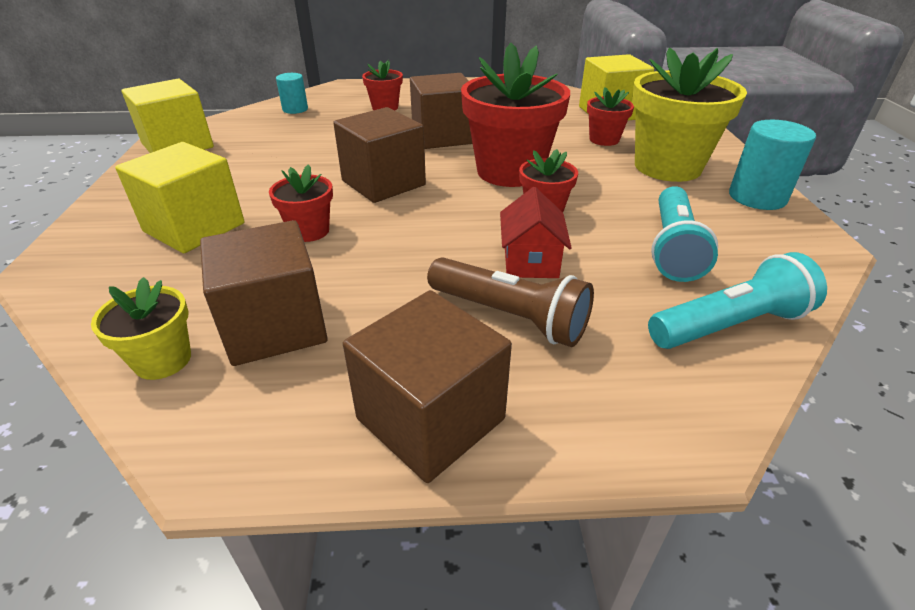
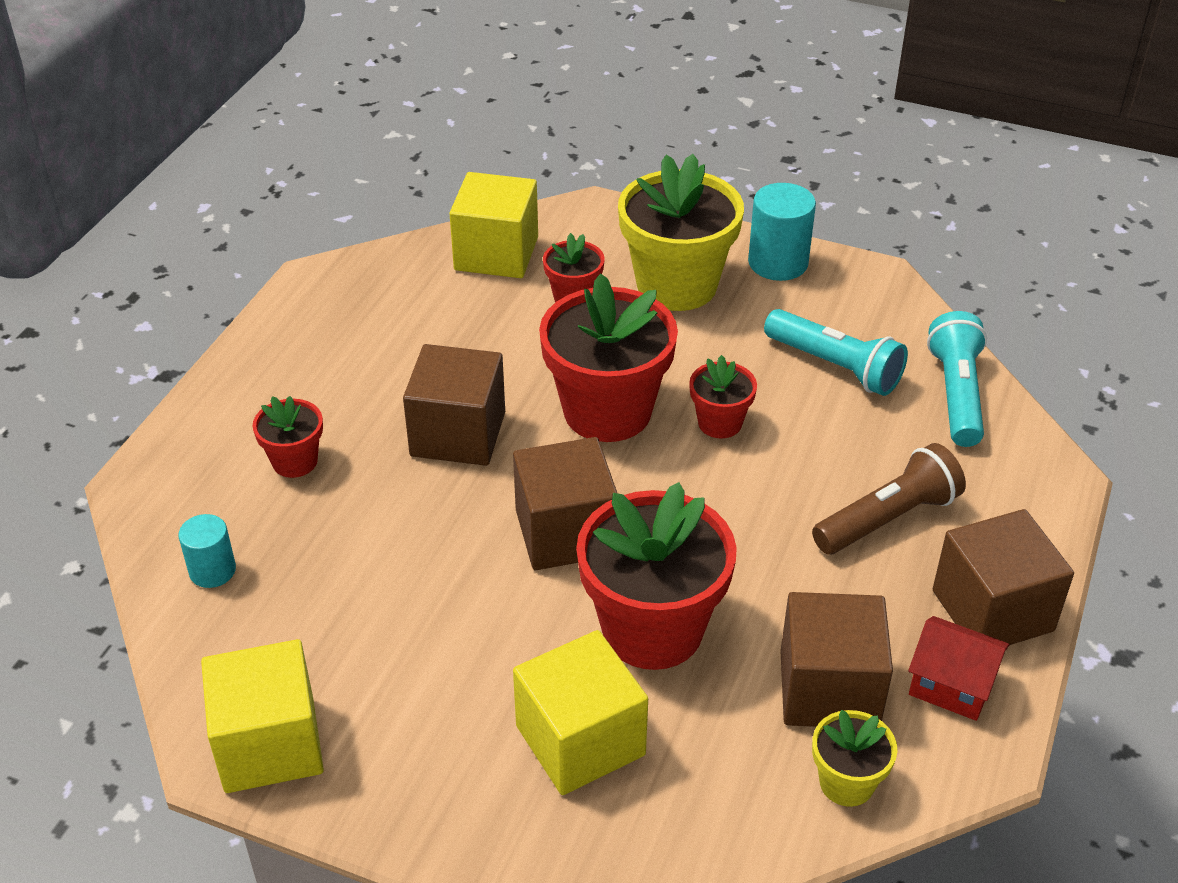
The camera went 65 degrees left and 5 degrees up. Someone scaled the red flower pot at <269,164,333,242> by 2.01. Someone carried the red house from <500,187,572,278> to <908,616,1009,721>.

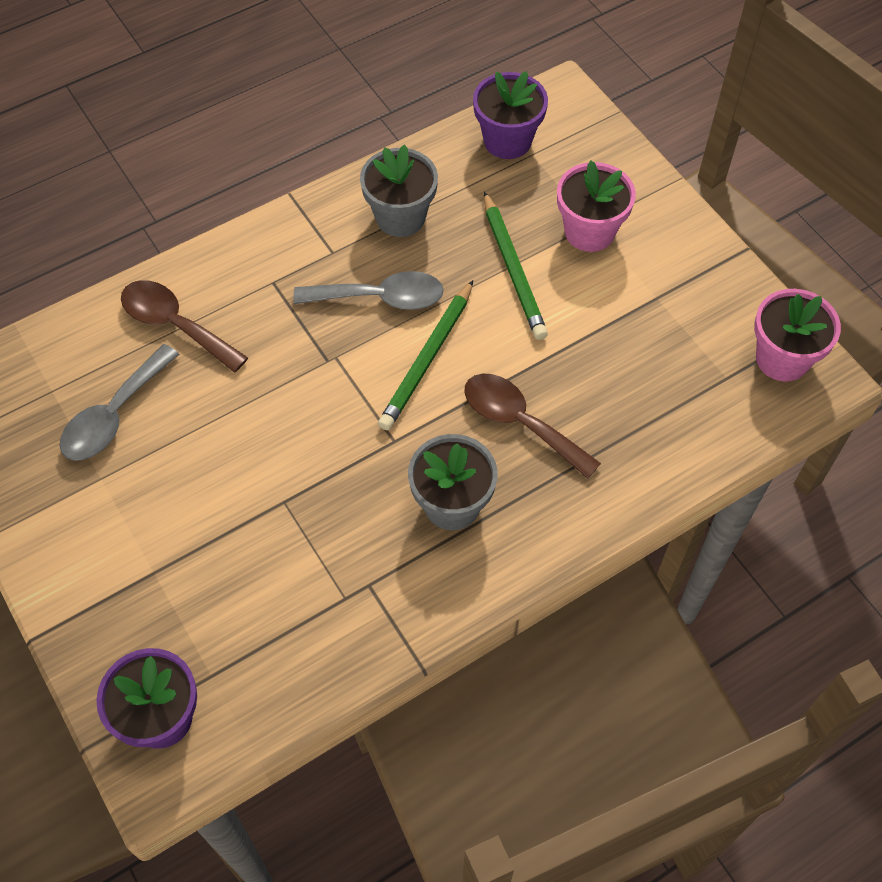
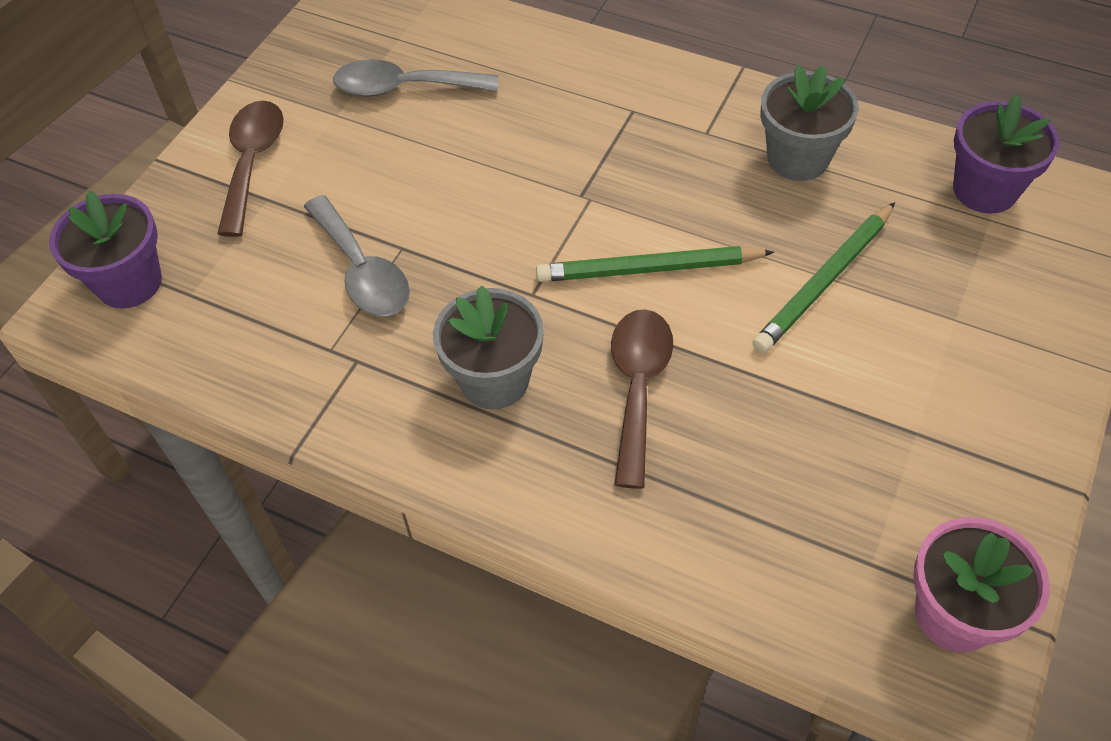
The camera went 60 degrees right and 5 degrees down. Someone carried the russet spoon from <121,280,248,373> to <217,101,284,237>. Someone carried the ash-grey spoon from <294,271,444,310> to <303,195,410,316>. Someone took away the pink flower pot at <557,161,636,252>.

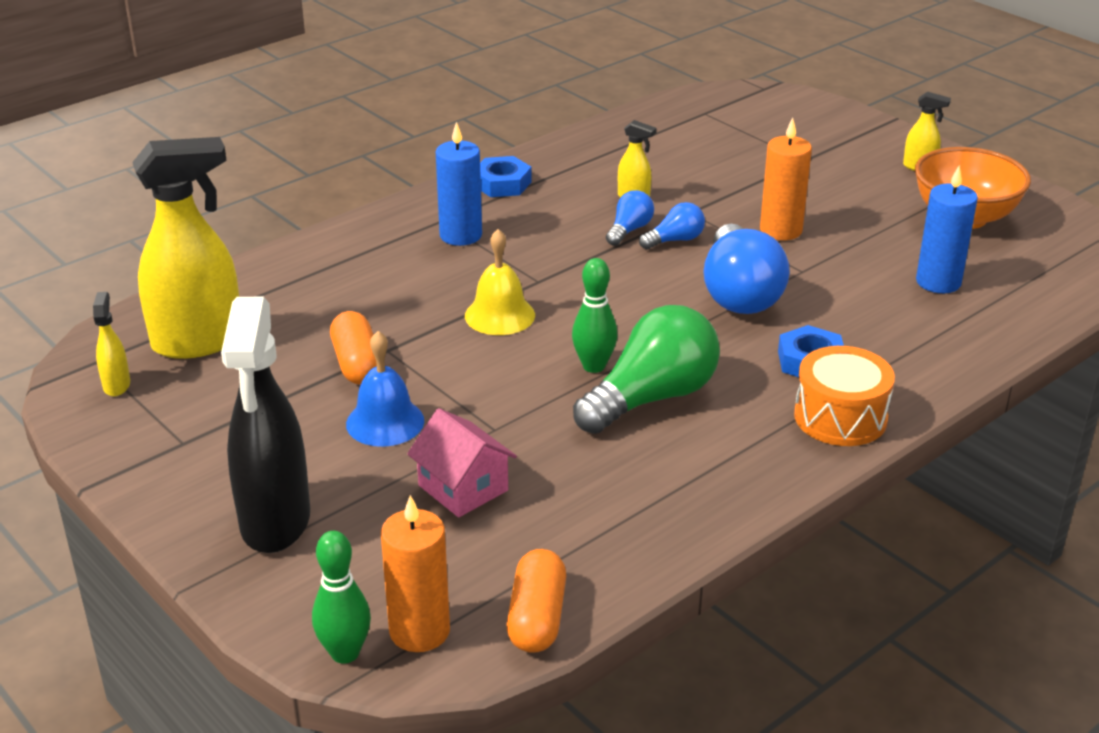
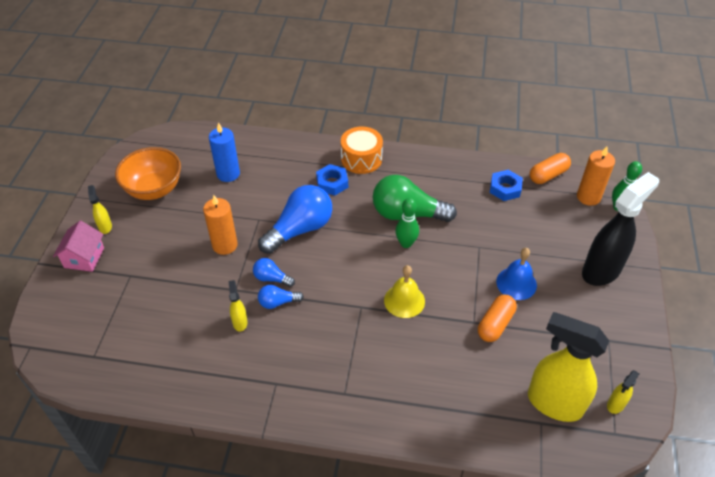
The camera went 130 degrees left and 15 degrees up. Someone carried the pink house from <407,408,517,517> to <53,221,104,272>. Someone carried the cobalt nut from <480,156,532,197> to <490,170,523,201>. Someone took away the cobalt candle at <436,122,482,246>.

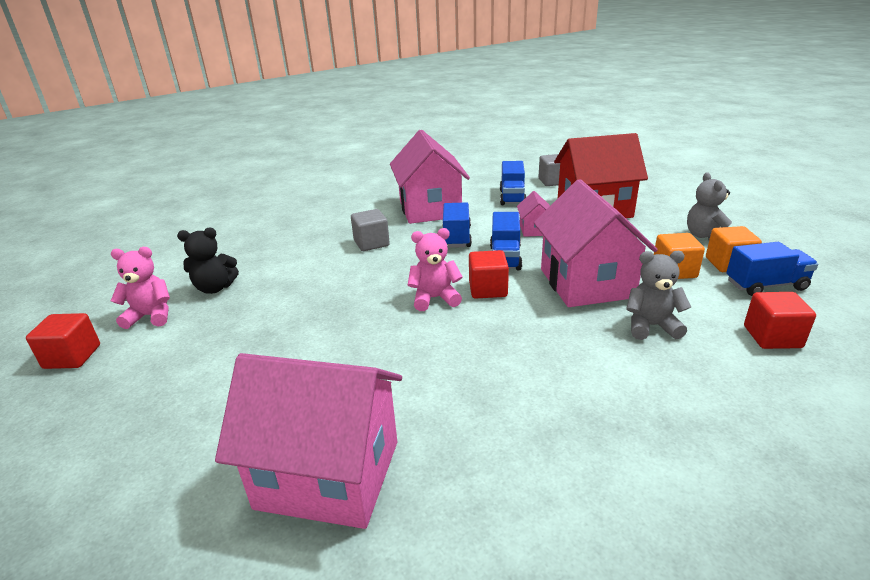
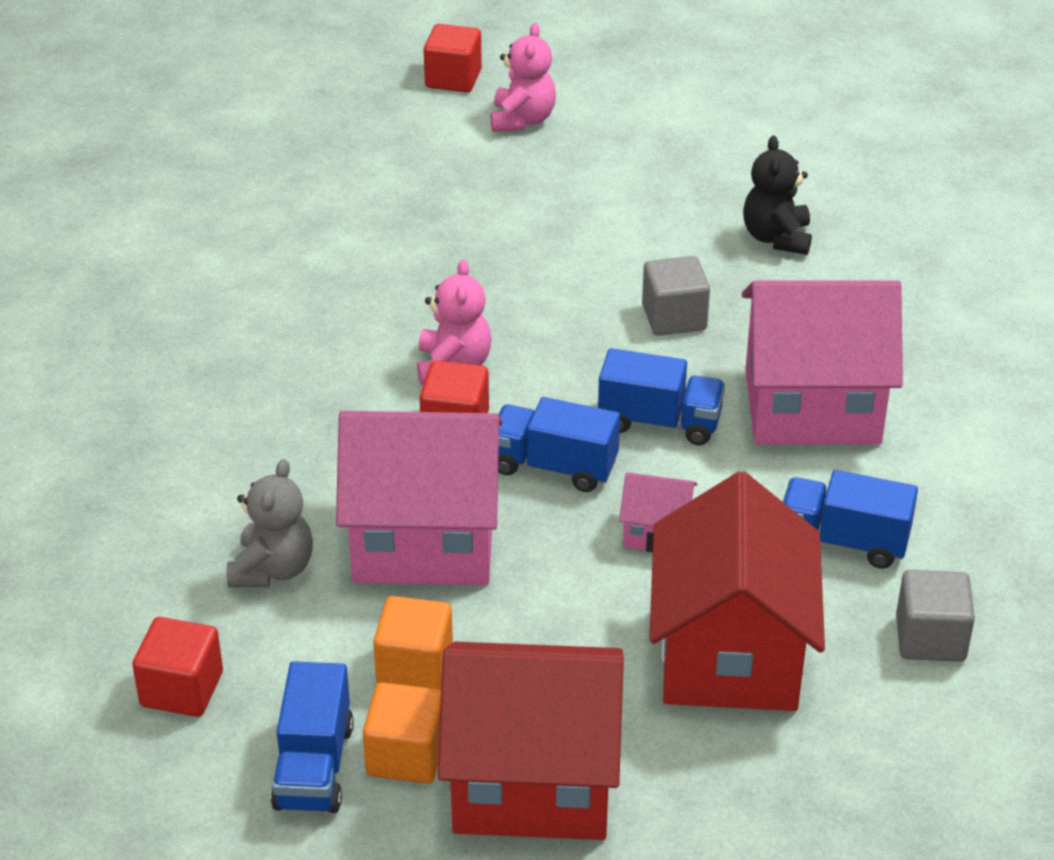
The camera went 100 degrees right and 10 degrees up. Someone swapped the ash-grey teddy bear at <687,172,732,240> for the red house at <438,642,624,840>. Someone carried the jet-black teddy bear from <177,228,239,294> to <743,136,812,255>. Someone took away the pink house at <215,353,402,529>.

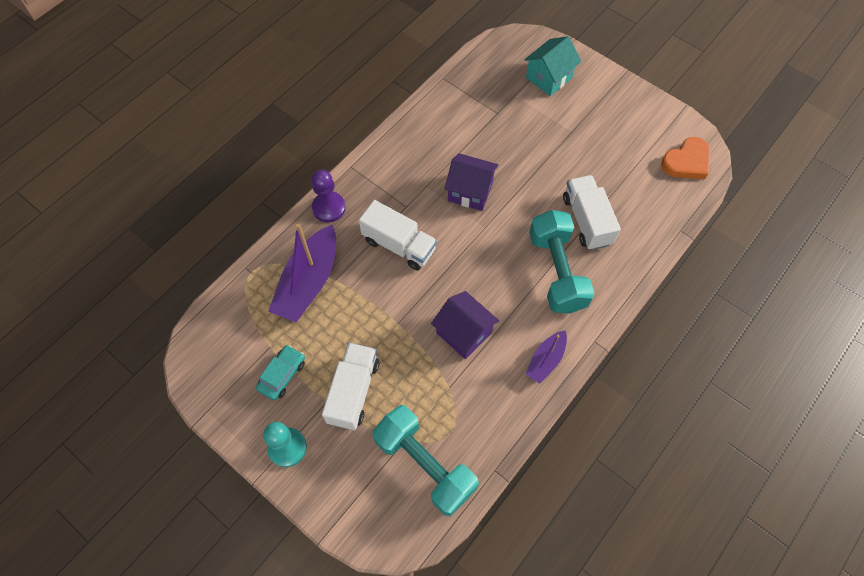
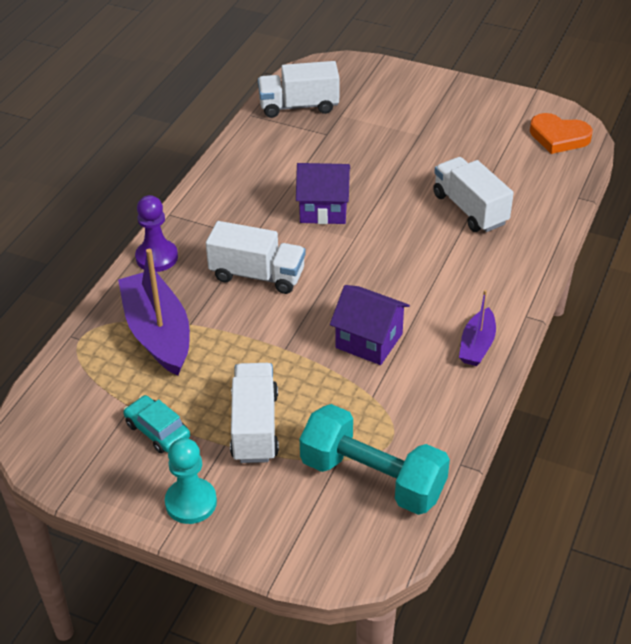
The camera went 15 degrees left and 20 degrees down. Someone rotated the royal purple boat at <268,223,336,322> by 150 degrees clockwise. Someone rotated the aqua automobile at <256,345,305,400> by 60 degrees counterclockwise. Someone put down the white toy truck at <258,61,339,118>. Someone rotated the orange-coloured heart shape at <661,137,710,179> by 75 degrees clockwise. Someone took away the aqua house at <524,36,581,96>. Someone took away the aqua dumbbell at <529,210,595,314>.

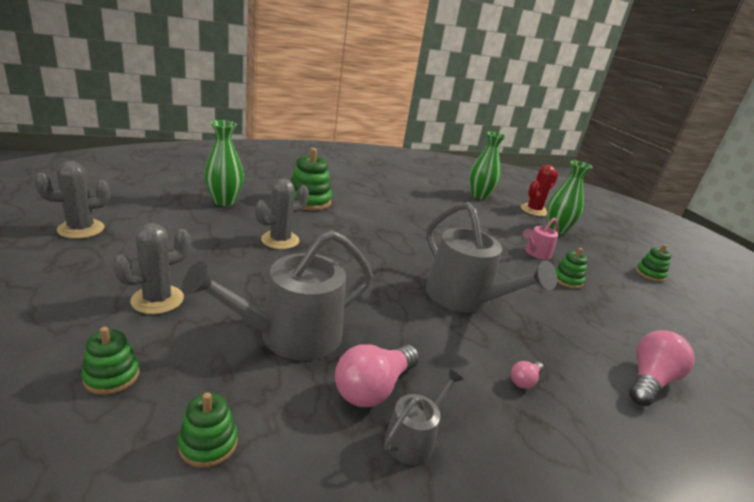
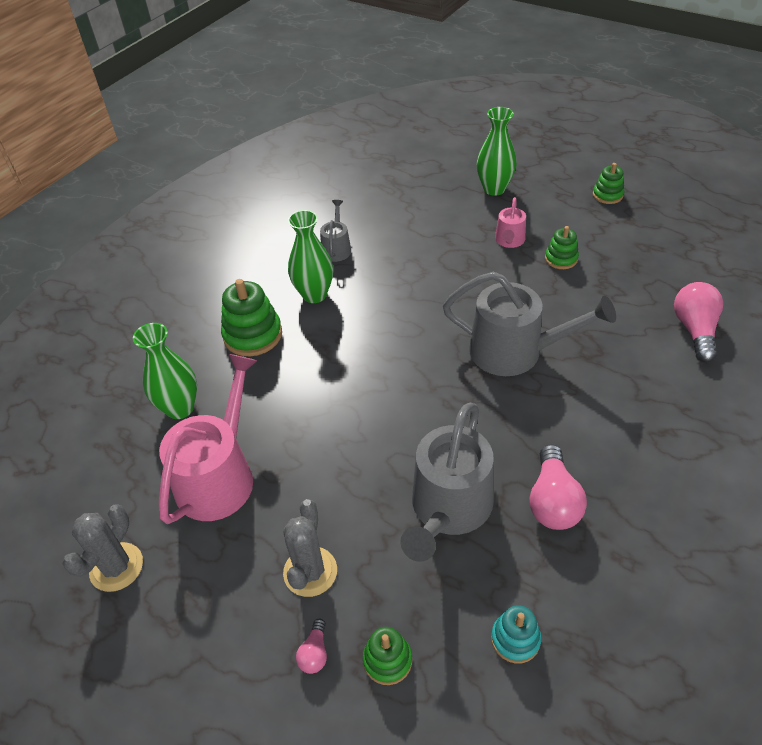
The camera went 30 degrees left and 20 degrees up. Someone put down the pink sprinkling can at <159,354,258,524>. Someone carried the emerald flower vase from <470,132,506,199> to <288,210,333,303>. Someone carried the pink bulb from <511,361,544,389> to <296,619,327,674>. Someone carried the ash-grey sprinkling can from <384,369,464,465> to <320,200,351,262>. Someone repainted the emerald ring stacker at <178,392,238,468>, which became the aqua ring stacker at <491,605,542,663>. Someone took away the ash-grey prickly plant at <255,179,309,249>. Someone took away the red prickly plant at <521,165,558,216>.

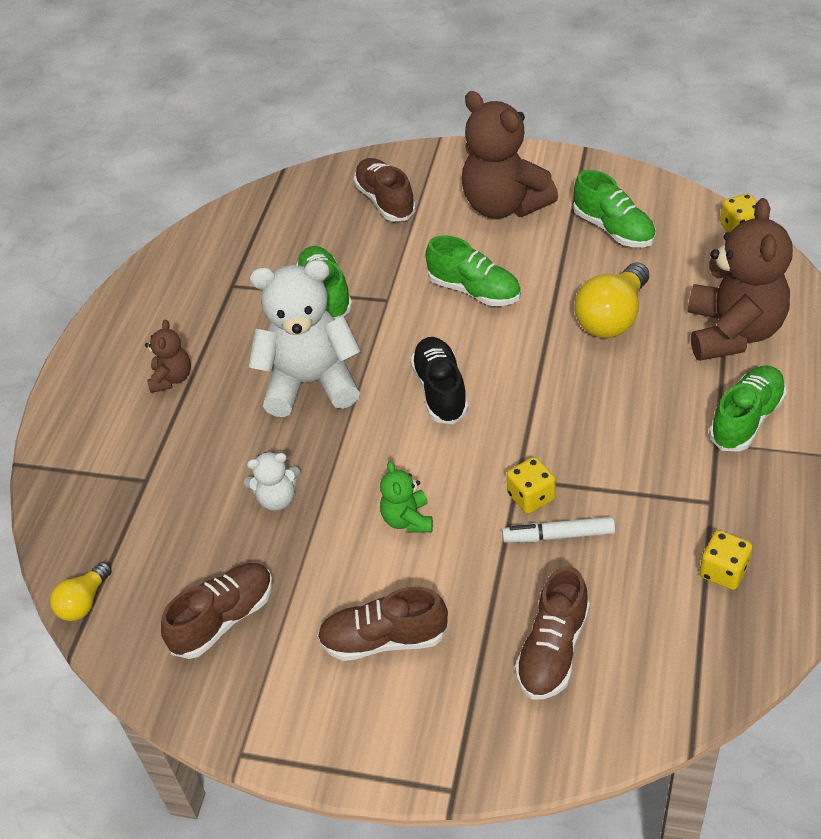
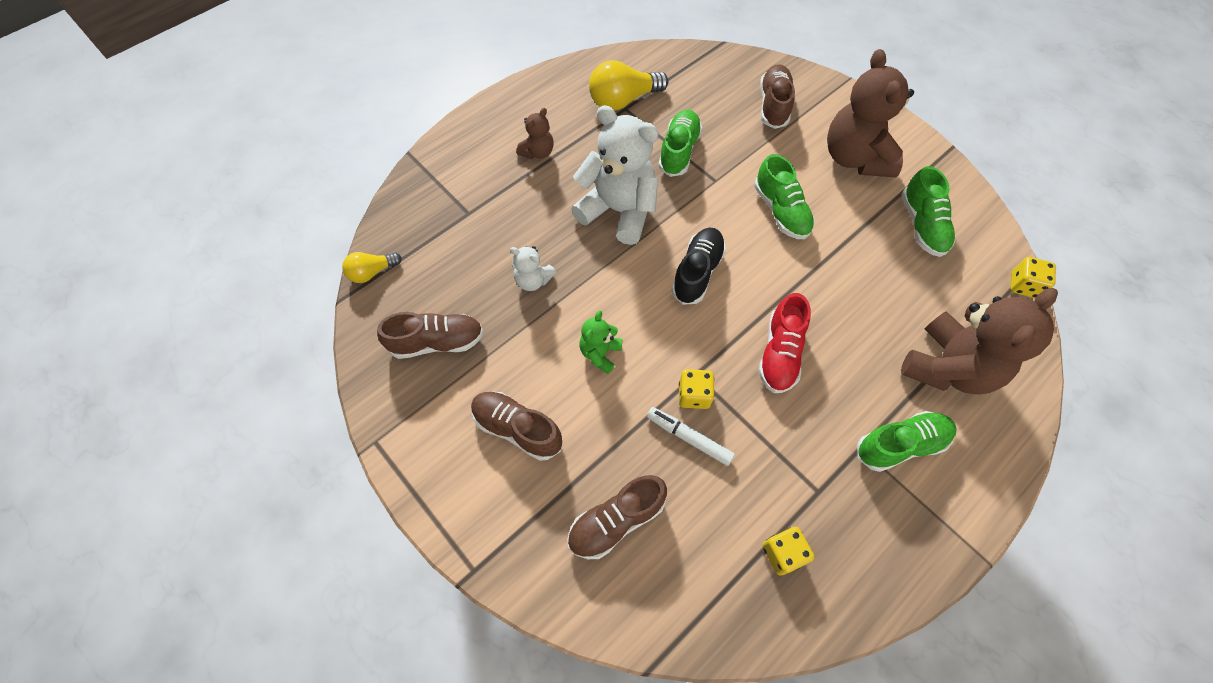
The camera went 30 degrees right and 15 degrees up. Someone carried the golden bulb from <574,262,649,338> to <589,60,668,111>. Someone put down the red sneaker at <758,293,811,393>.

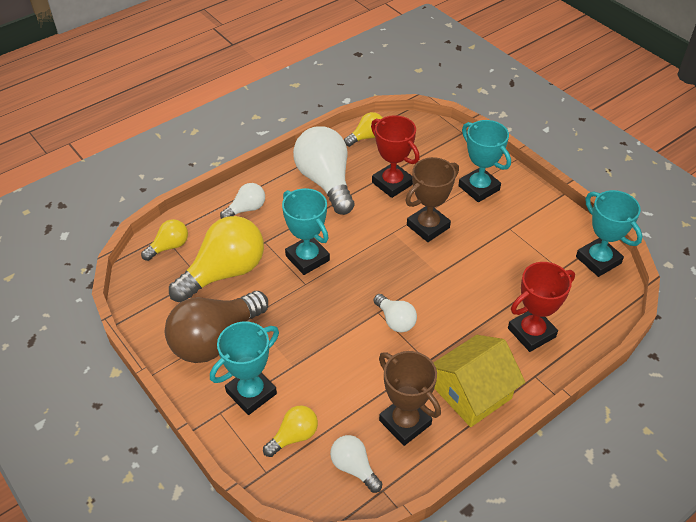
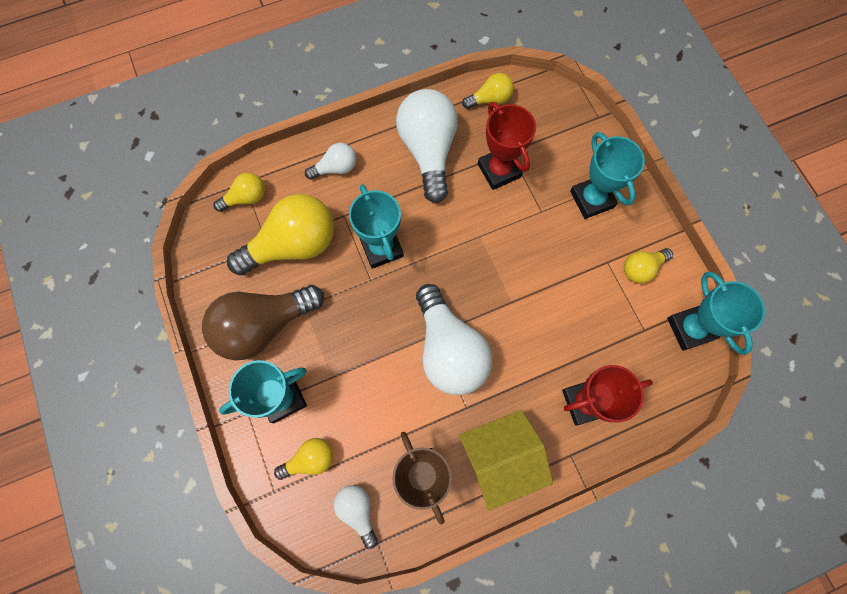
The camera went 15 degrees right and 25 degrees up. Someone scaled the white bulb at <373,294,417,332> by 1.99. Someone put down the golden bulb at <624,248,673,283>. Someone took away the russet prize cup at <405,157,459,242>.

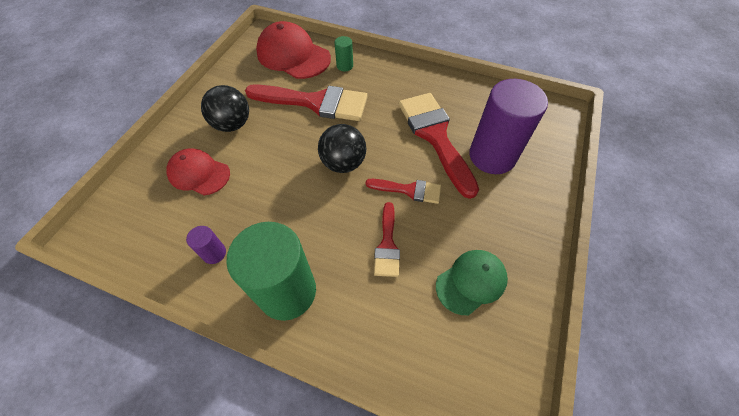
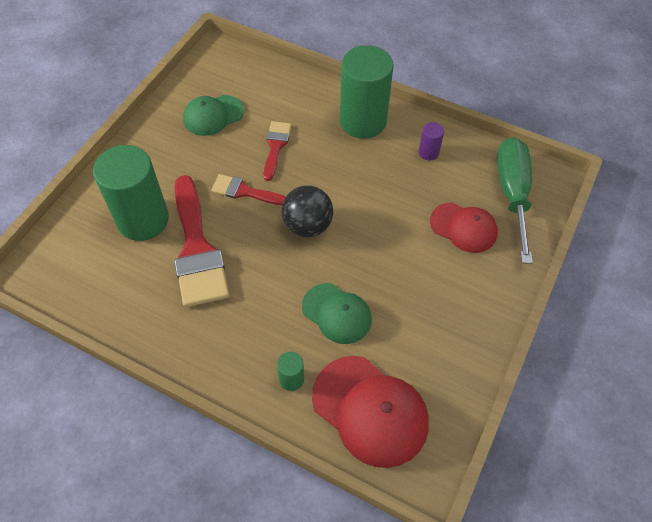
The camera went 175 degrees left and 0 degrees up. Someone repainted the royal purple cylinder at <469,79,548,174>, which became the emerald cylinder at <93,145,169,241>. Someone swapped the red brush at <245,84,368,121> for the emerald cap at <302,283,372,344>. Someone put down the emerald screwdriver at <497,137,533,264>. Someone took away the jet-black sphere at <201,85,249,132>.

